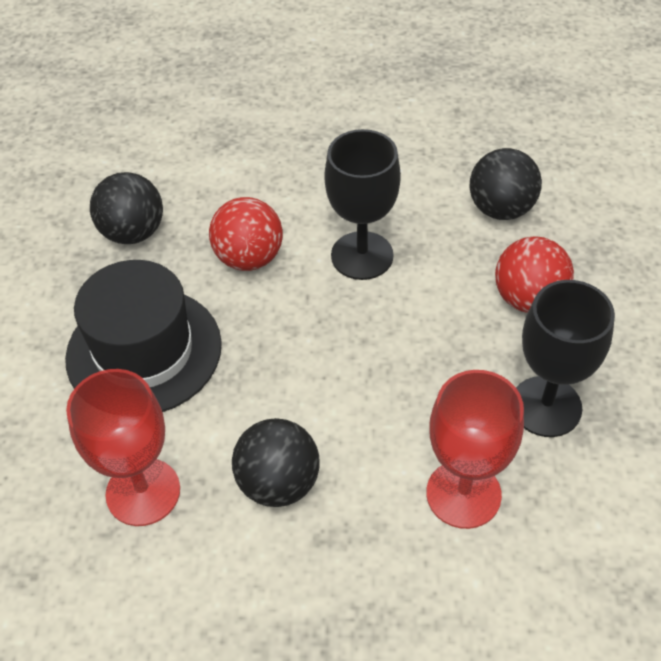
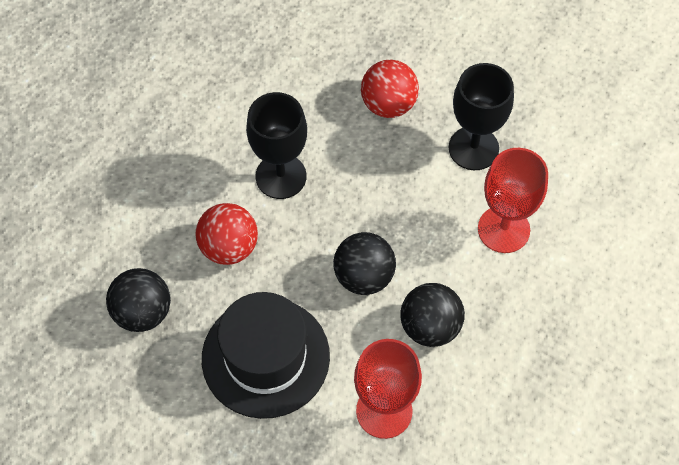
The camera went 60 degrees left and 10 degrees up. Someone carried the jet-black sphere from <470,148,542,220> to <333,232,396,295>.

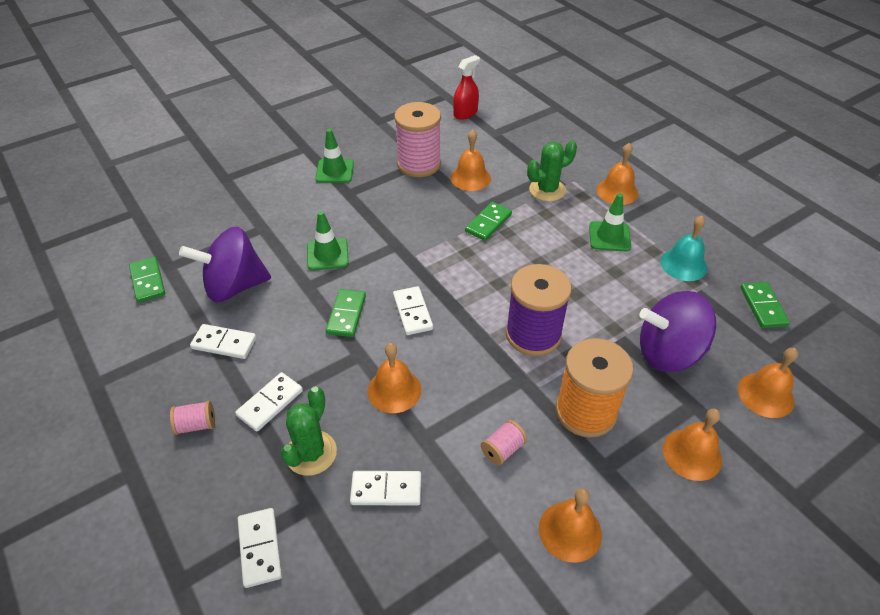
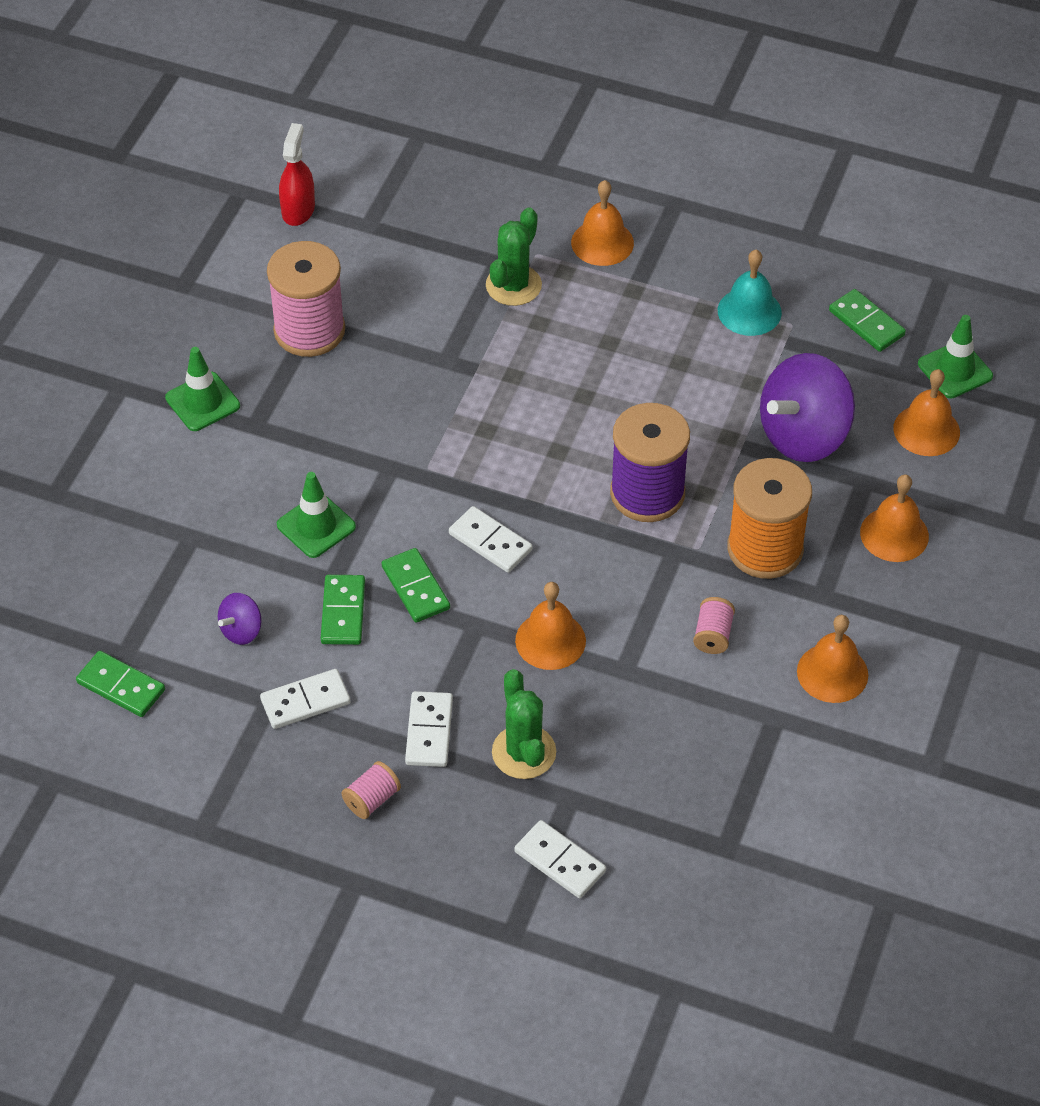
The camera went 35 degrees left and 5 degrees up. Someone scaled the royal purple toy top at <179,227,271,302> by 0.46. Someone carried the emerald domino tile from <465,202,512,241> to <321,575,365,645>. Someone carried the emerald traffic cone from <589,193,631,251> to <918,315,993,399>. Someone took away the white domino tile at <350,471,421,506>. Someone took away the orange-coloured school bell at <451,130,491,191>.

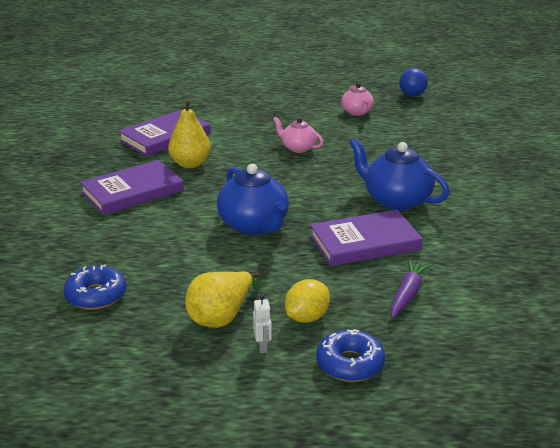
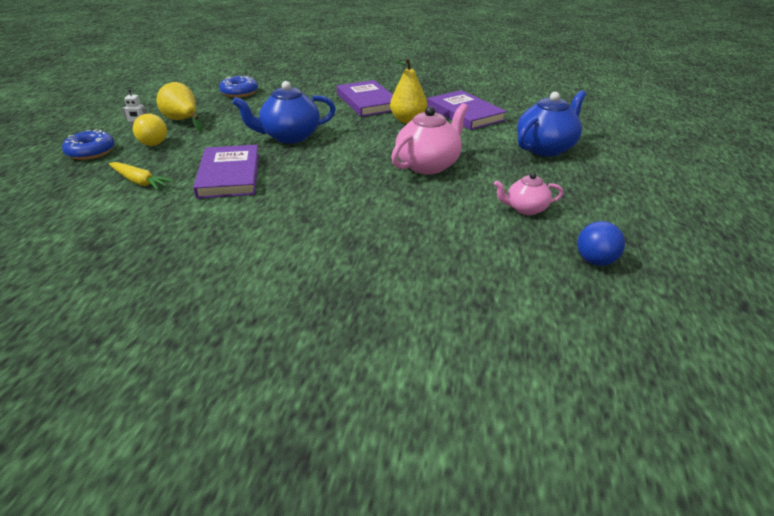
The camera went 100 degrees right and 5 degrees up. Someone repainted the royal purple root vegetable at <390,259,432,318>, which became the golden root vegetable at <109,162,174,190>. Someone swapped the golden lemon at <285,279,330,323> for the golden sphere at <133,114,167,146>. Someone scaled the pink china teapot at <273,117,324,153> by 1.74. Someone carried the cobalt china teapot from <349,138,450,211> to <517,90,586,156>.

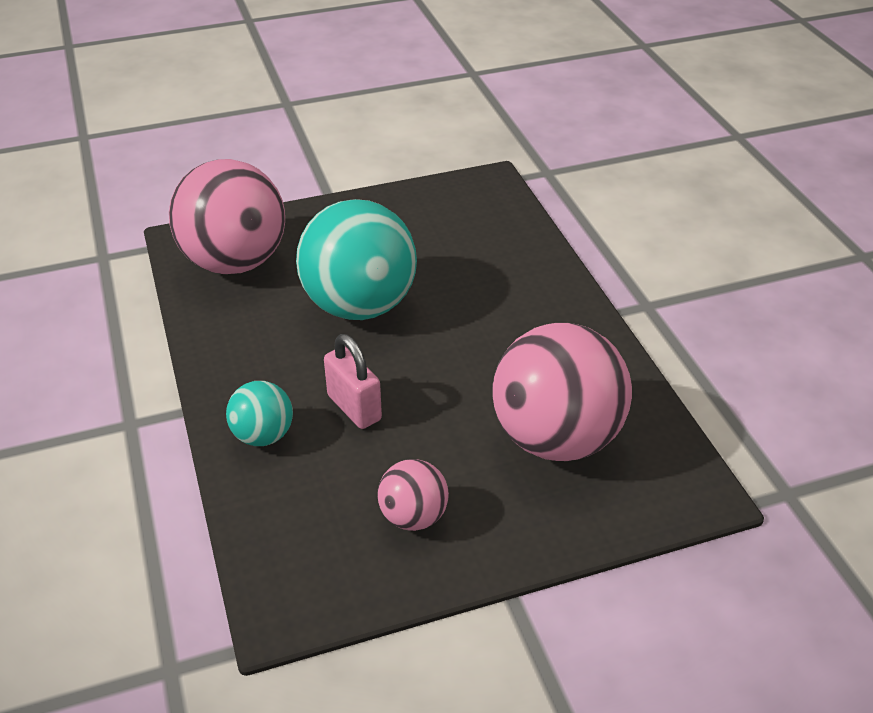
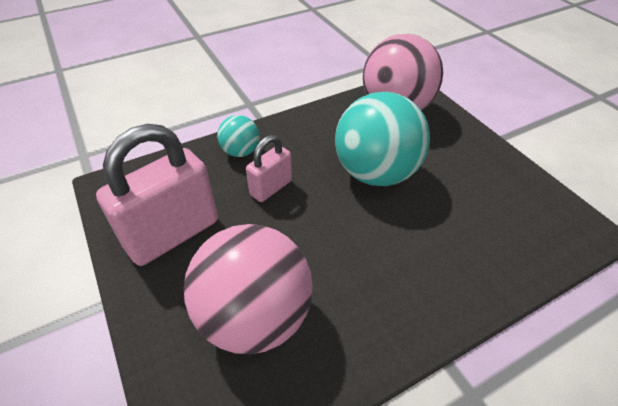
The camera went 80 degrees right and 5 degrees up. Someone swapped the pink sphere at <377,459,449,531> for the pink padlock at <96,124,218,266>.

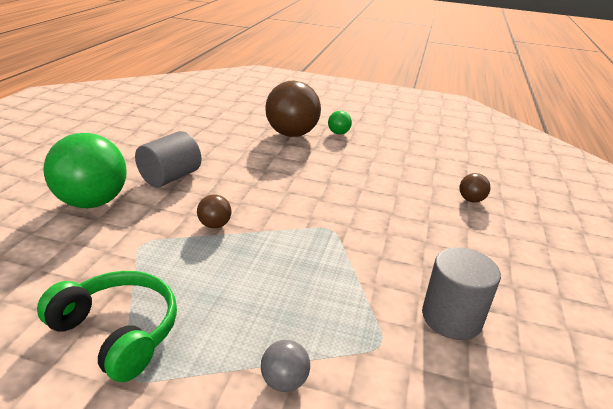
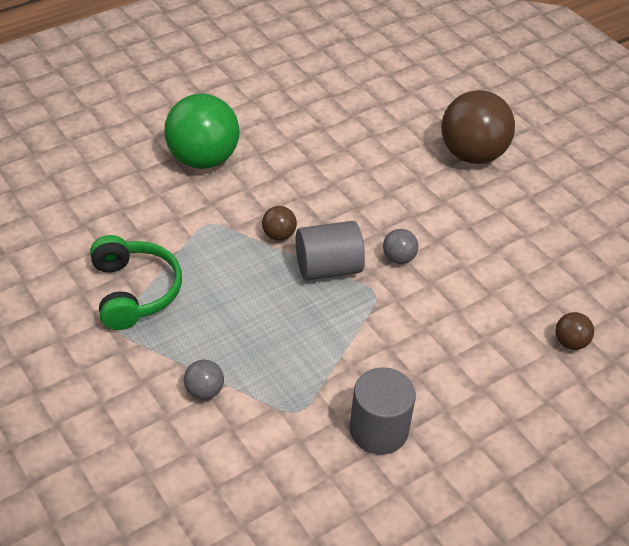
The camera went 40 degrees right and 15 degrees up. Someone carried the ash-grey cylinder from <135,131,202,187> to <296,221,365,280>. Someone put down the ash-grey sphere at <383,229,418,264>. Someone took away the emerald sphere at <328,111,352,135>.

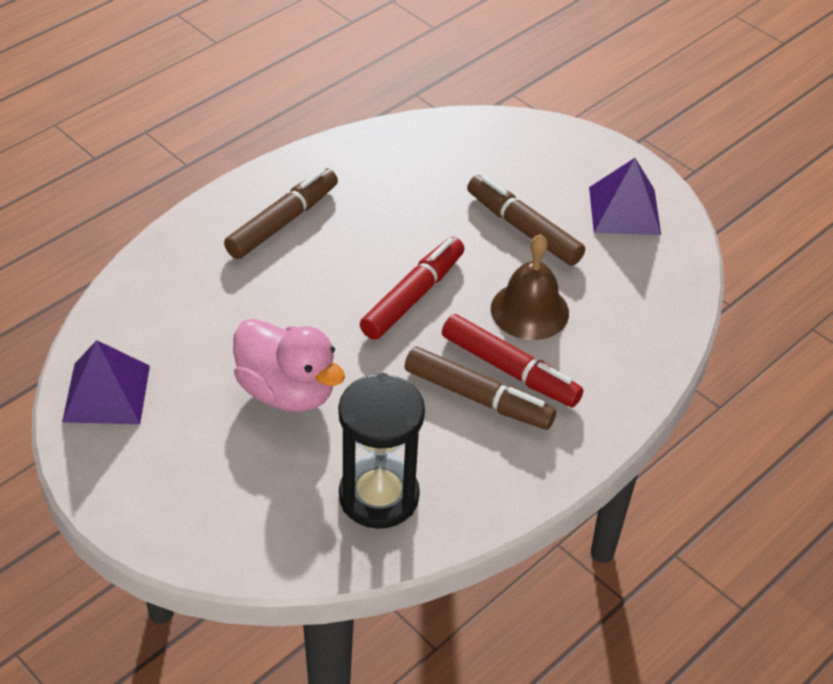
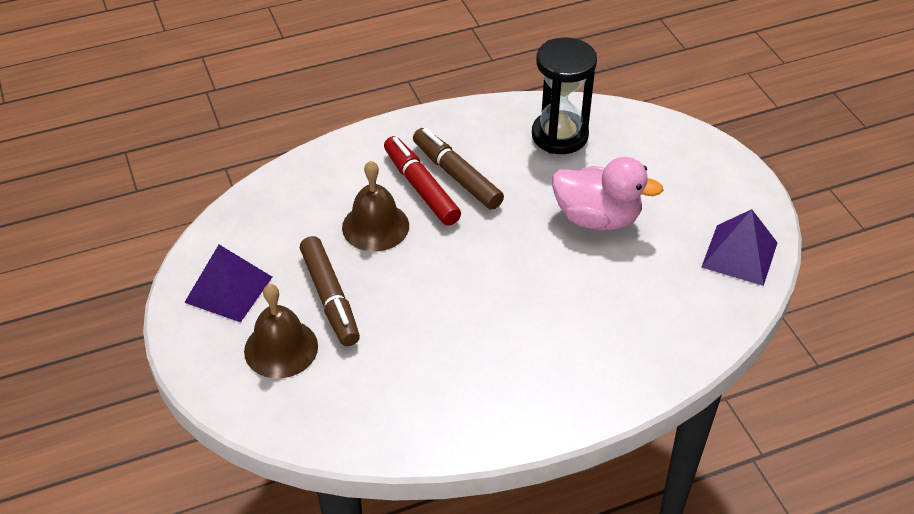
The camera went 155 degrees left and 0 degrees up. Someone put down the russet school bell at <244,284,318,378>. Someone rotated the pink rubber duck at <233,319,345,412> by 135 degrees clockwise. Someone took away the russet marker at <224,168,338,259>. Someone took away the red marker at <360,237,464,340>.

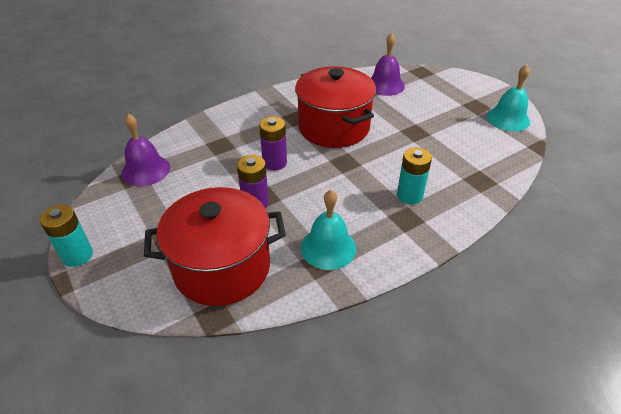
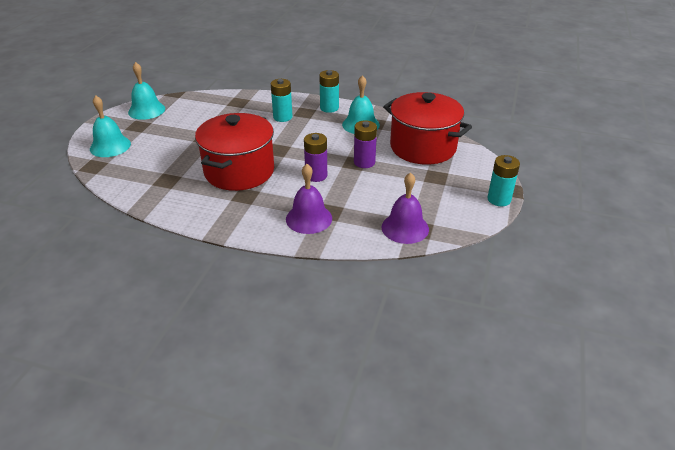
The camera went 130 degrees left and 5 degrees down. Someone put down the aqua school bell at <90,95,131,157>. Someone carried the royal purple school bell from <371,33,405,96> to <286,164,332,234>. Someone put down the aqua AA battery at <319,70,339,113>.

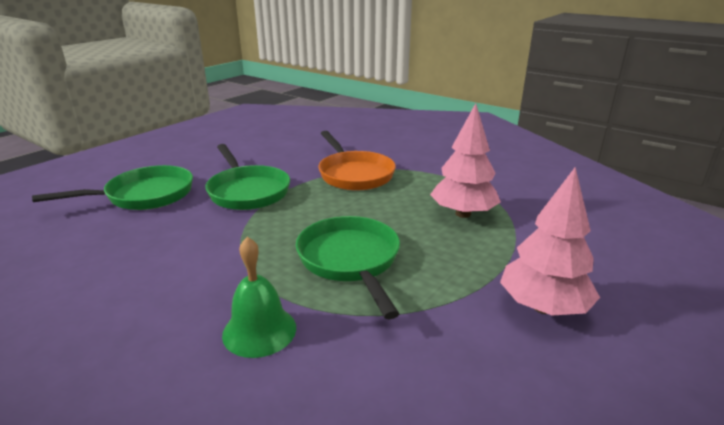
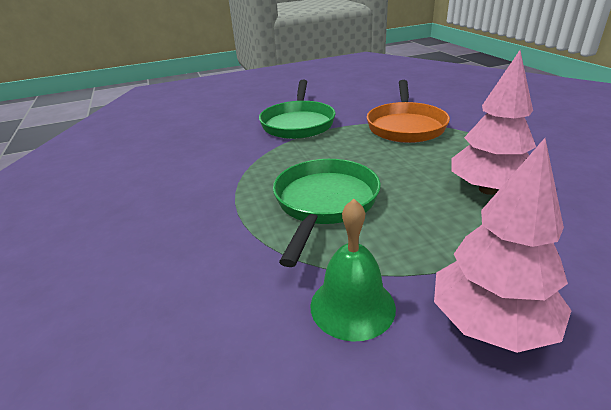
The camera went 35 degrees right and 5 degrees up. Someone carried the emerald school bell from <222,237,296,358> to <310,199,396,342>. Someone took away the emerald frying pan at <32,165,193,210>.

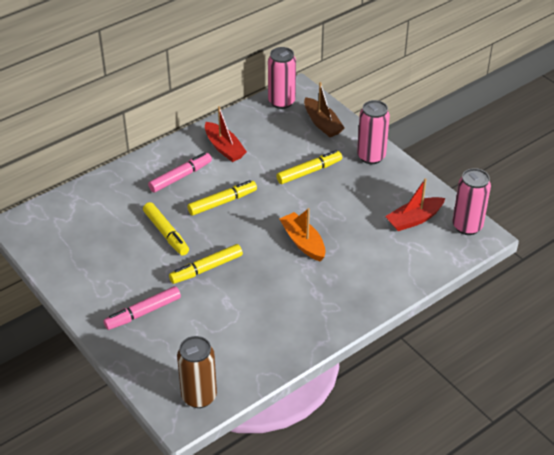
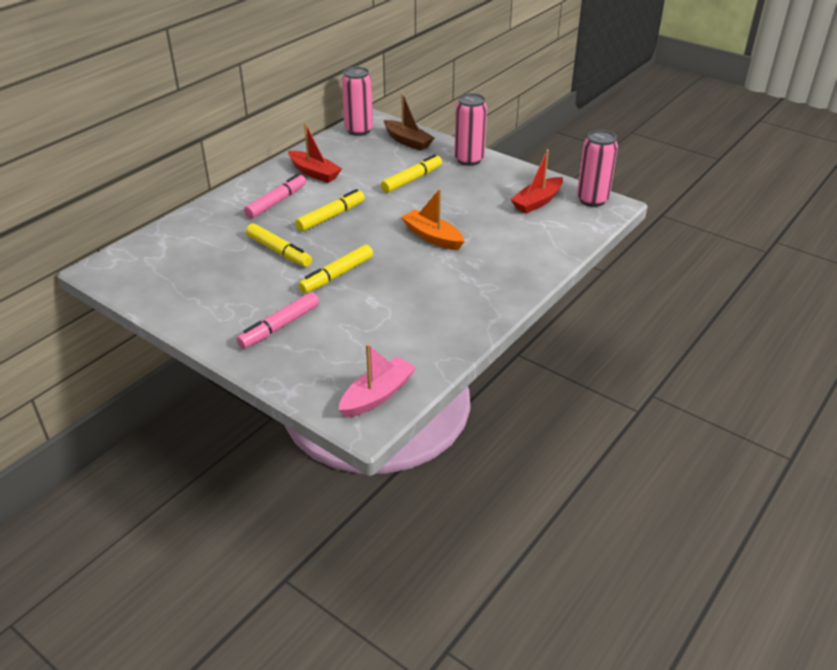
The camera went 15 degrees left and 5 degrees down. Someone swapped the russet soda can at <177,336,217,408> for the pink boat at <339,344,416,418>.

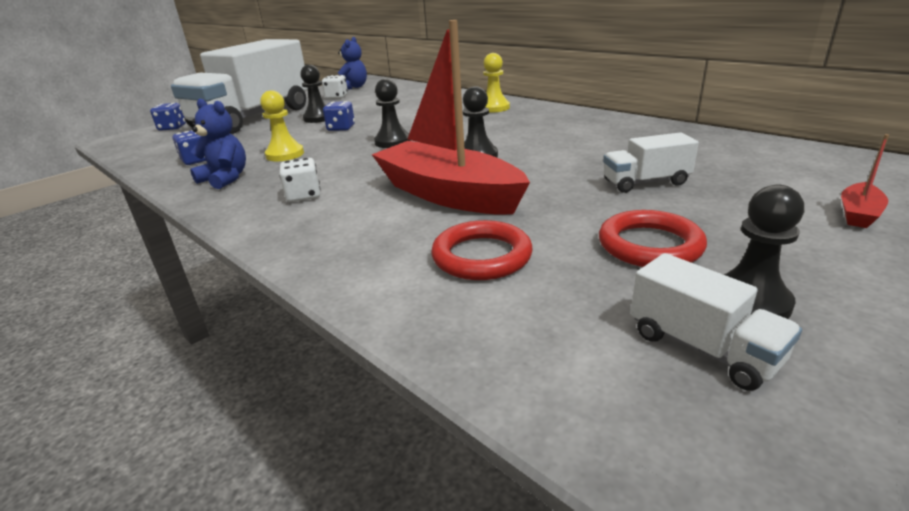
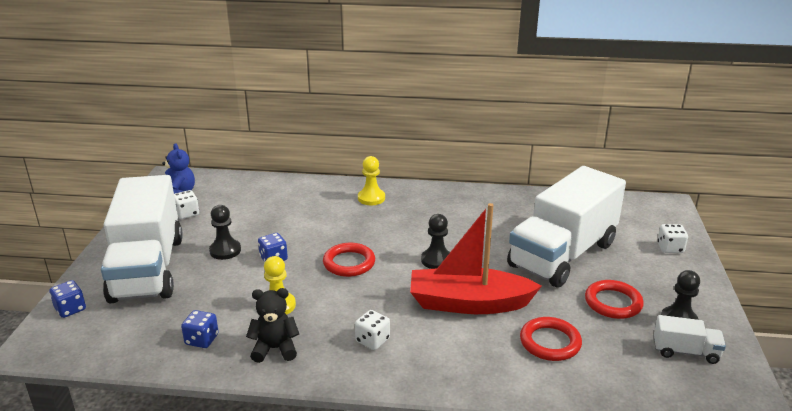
The camera went 40 degrees left and 0 degrees up. Someone repainted the cobalt teddy bear at <190,99,246,189>, which became the jet-black teddy bear at <246,288,299,363>. Someone swapped the jet-black chess pawn at <374,79,411,148> for the red hoop at <323,243,375,277>. Someone scaled the white toy truck at <603,132,699,193> by 2.48. Someone swapped the red boat at <841,134,889,228> for the white dice at <658,224,688,253>.

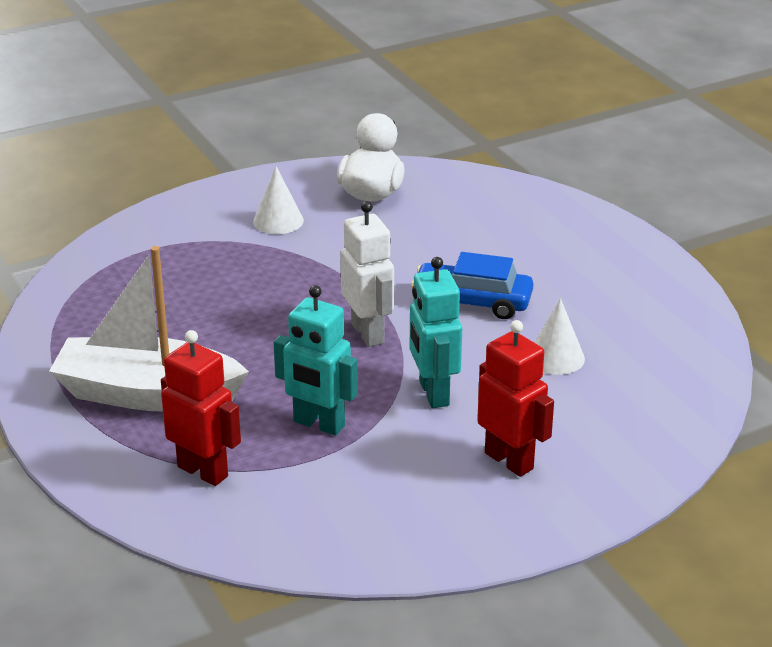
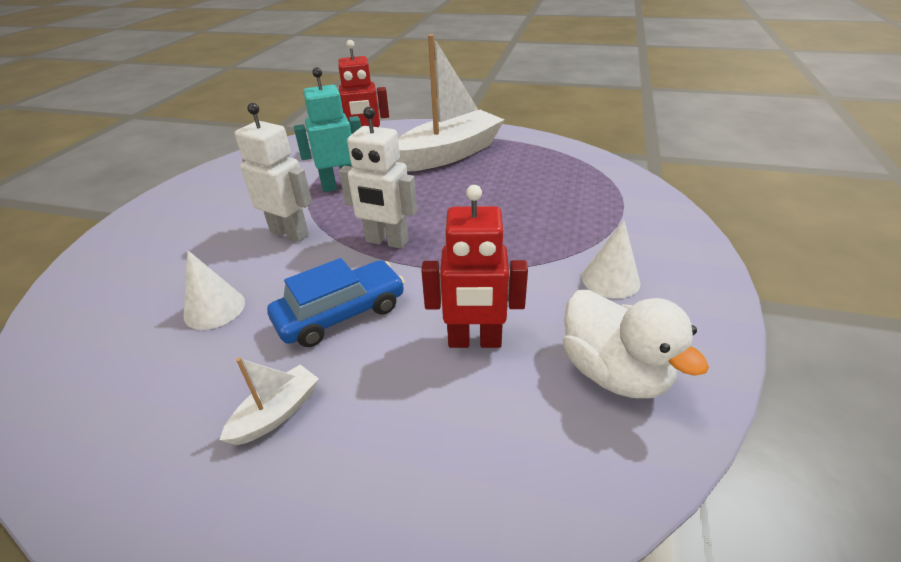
The camera went 135 degrees right and 5 degrees up. Someone put down the white boat at <220,357,319,445>. Someone repainted the aqua robot at <410,257,462,408>, which became the white robot at <235,103,312,242>. Someone carried the red robot from <477,320,554,477> to <421,185,528,348>.

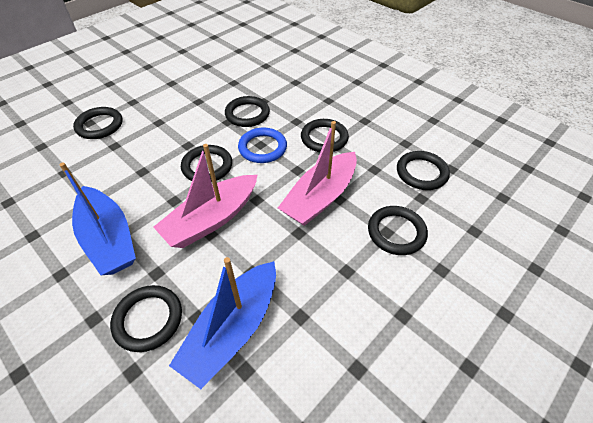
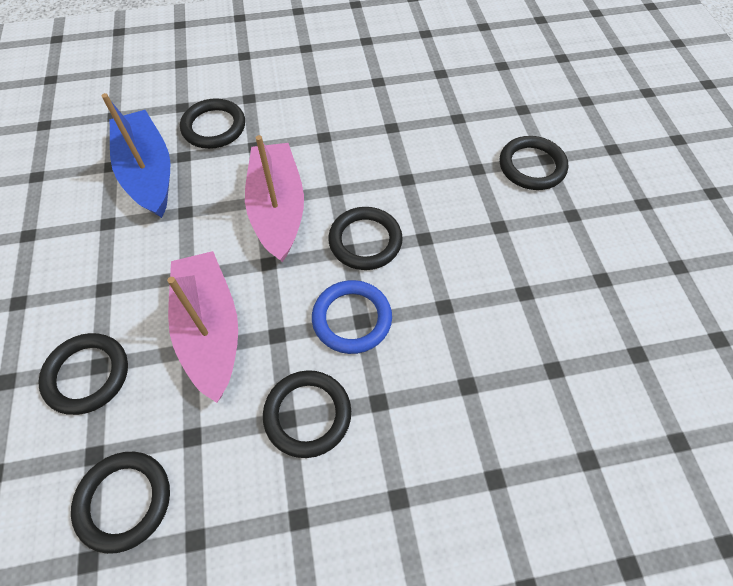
The camera went 125 degrees right and 10 degrees up. Someone took away the cobalt boat at <59,162,136,275>. Someone took away the jet-black hoop at <225,96,270,127>.

